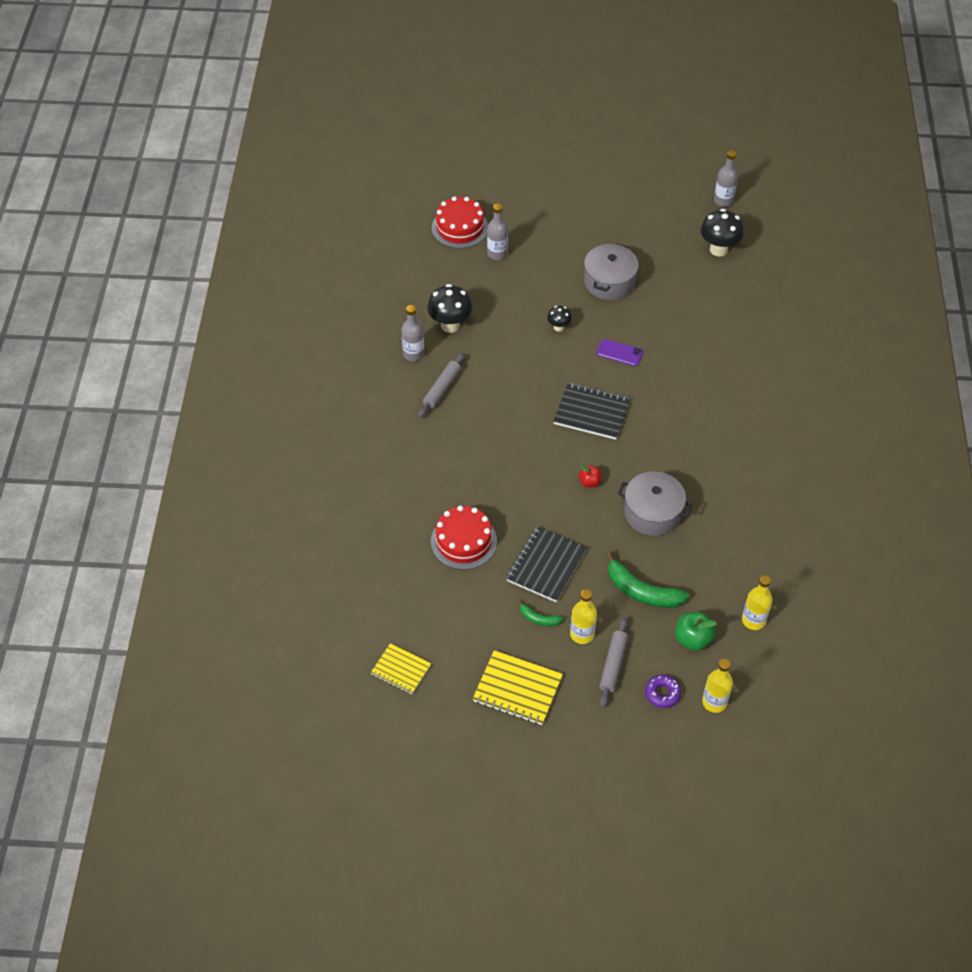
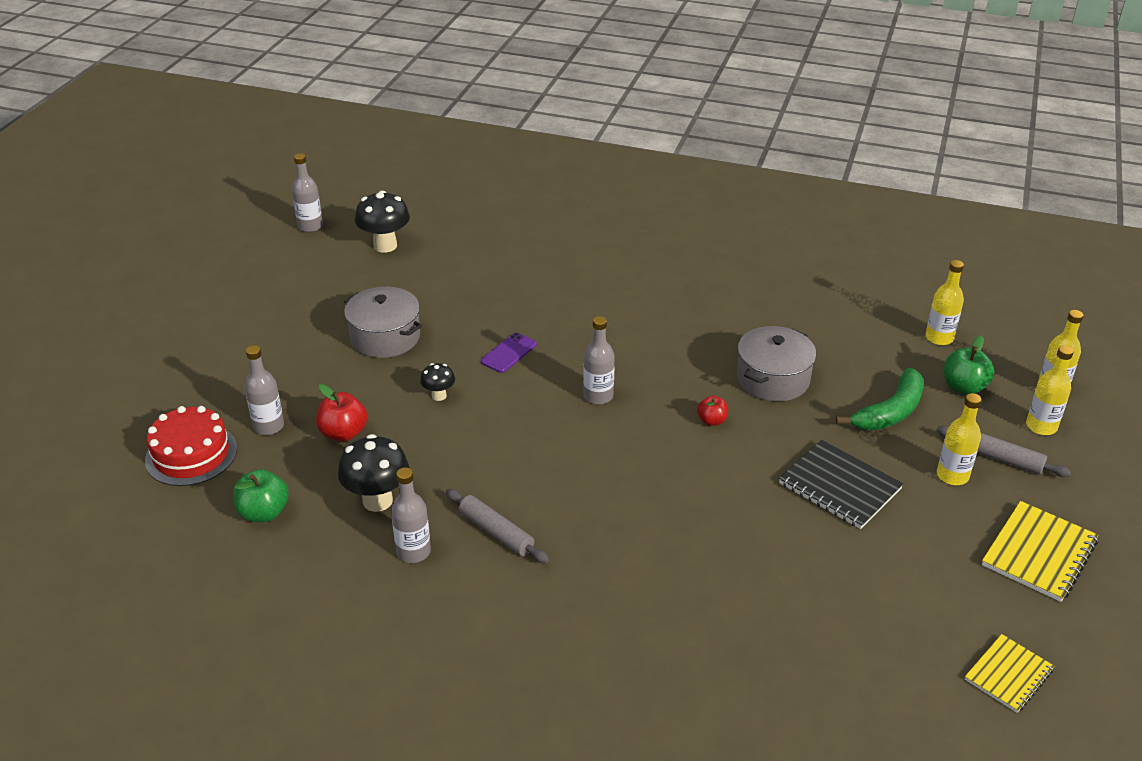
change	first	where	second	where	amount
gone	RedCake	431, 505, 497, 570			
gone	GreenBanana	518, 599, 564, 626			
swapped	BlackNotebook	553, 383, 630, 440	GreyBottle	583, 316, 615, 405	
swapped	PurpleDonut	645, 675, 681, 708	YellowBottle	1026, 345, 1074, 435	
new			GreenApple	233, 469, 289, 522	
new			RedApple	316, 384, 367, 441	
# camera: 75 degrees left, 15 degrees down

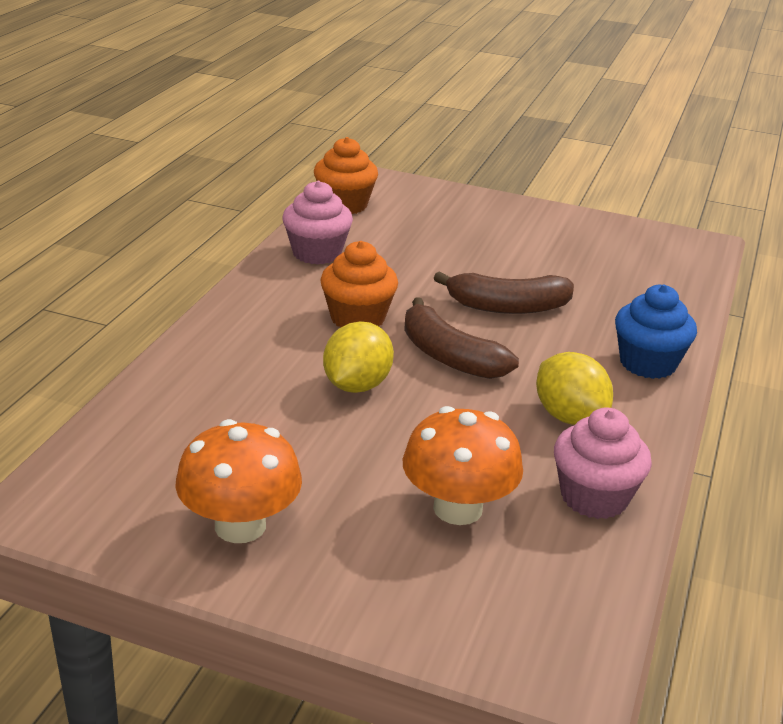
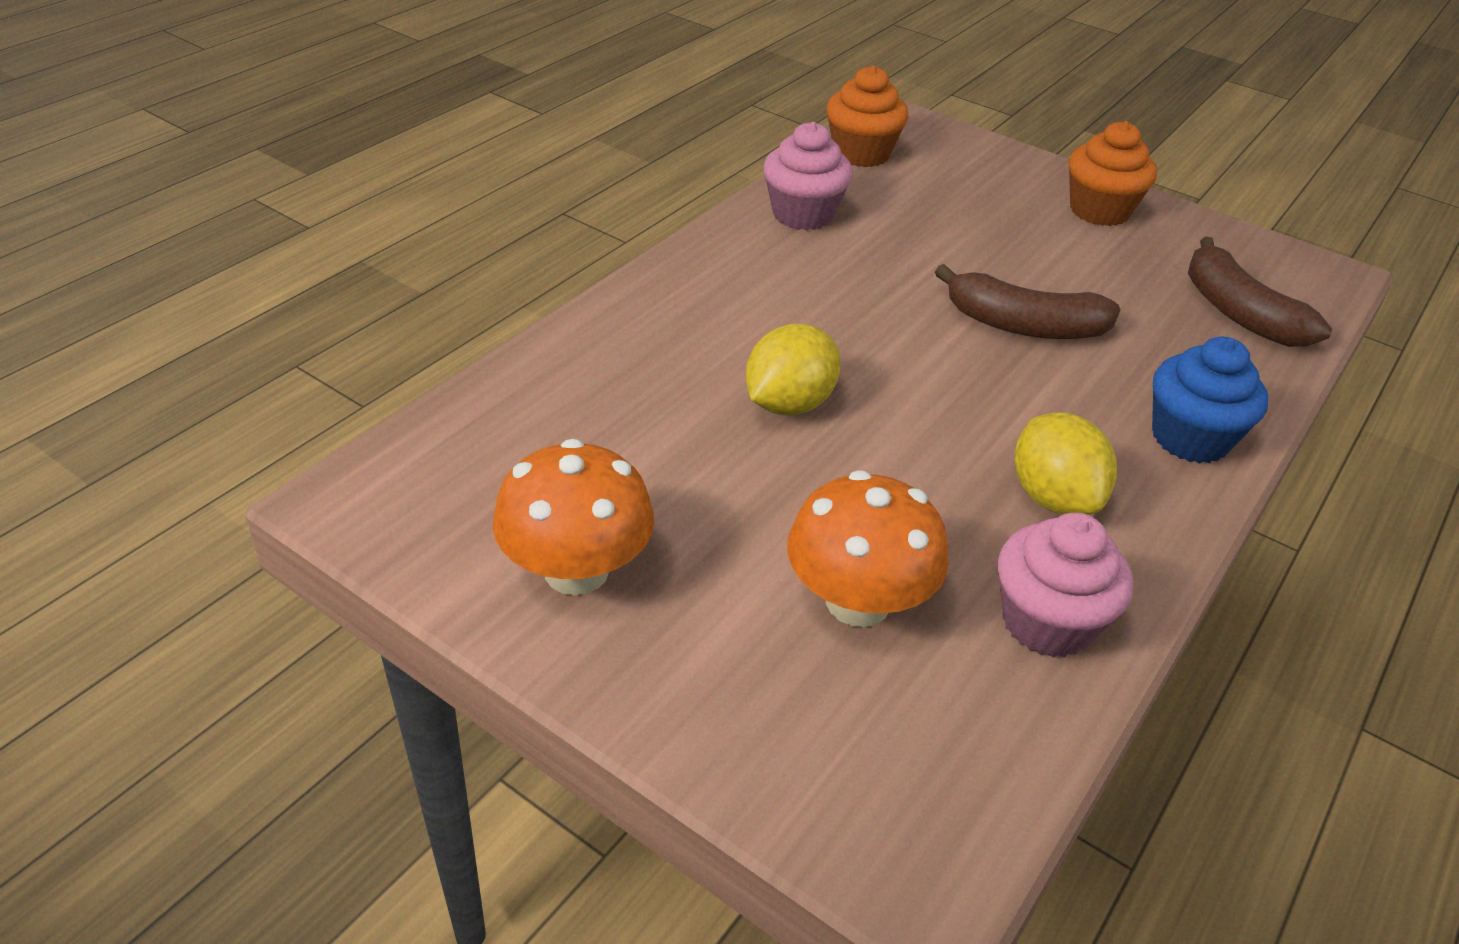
change	first	where	second	where	amount
shifted	OrangeCupcake	320, 241, 398, 328		1069, 121, 1157, 226	
shifted	BrownBanana	404, 297, 519, 379		1188, 236, 1332, 347	
# camera: 15 degrees right, 10 degrees up

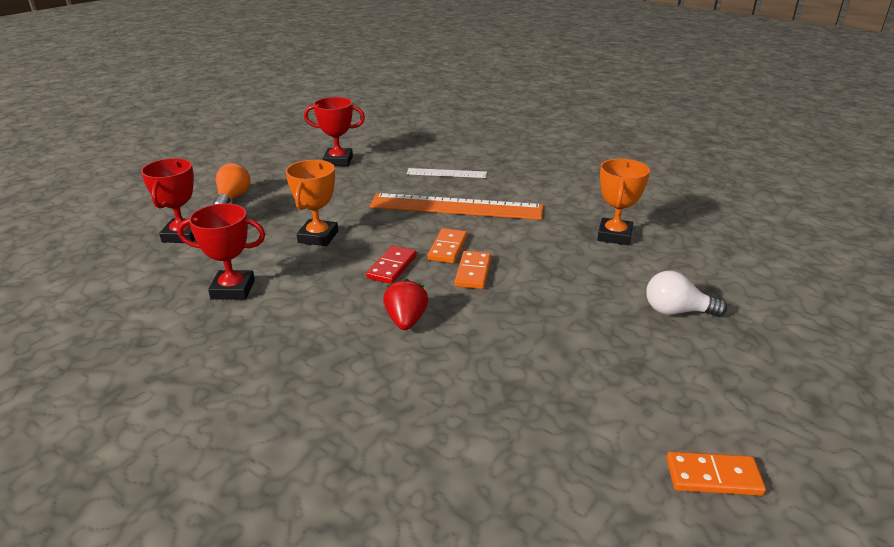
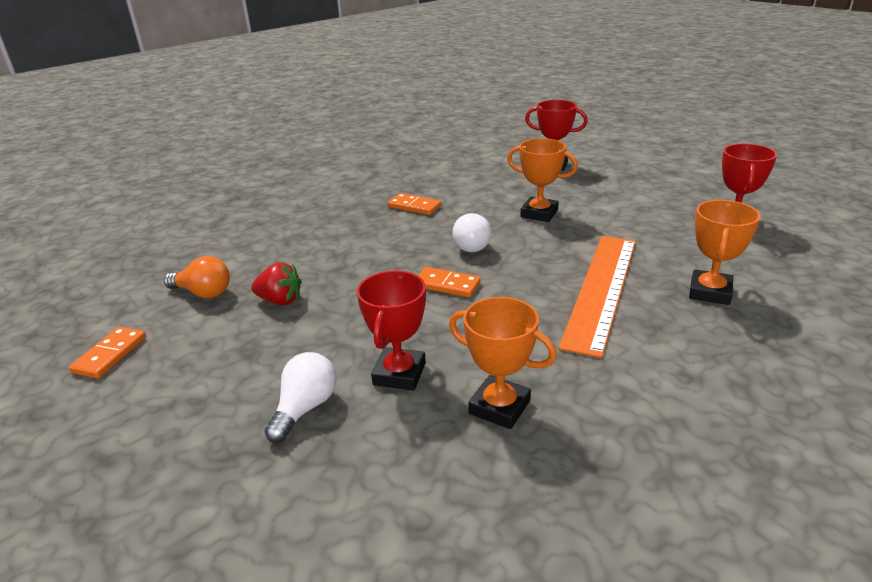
change	first	where	second	where	amount
shifted	RedTrophy	178, 203, 265, 300		357, 271, 426, 391	
shifted	OrangeLightBulb	213, 163, 250, 205		164, 256, 230, 298	
swapped	RedDomino	366, 246, 417, 284	WhiteLightBulb	452, 213, 491, 252	
shifted	RedStrawberry	383, 278, 428, 330		251, 262, 302, 305	
swapped	WhiteRuler	407, 168, 487, 178	OrangeTrophy	689, 200, 761, 305	
shifted	OrangeDomino	427, 228, 467, 263		388, 193, 441, 215	
# camera: 105 degrees right, 0 degrees up

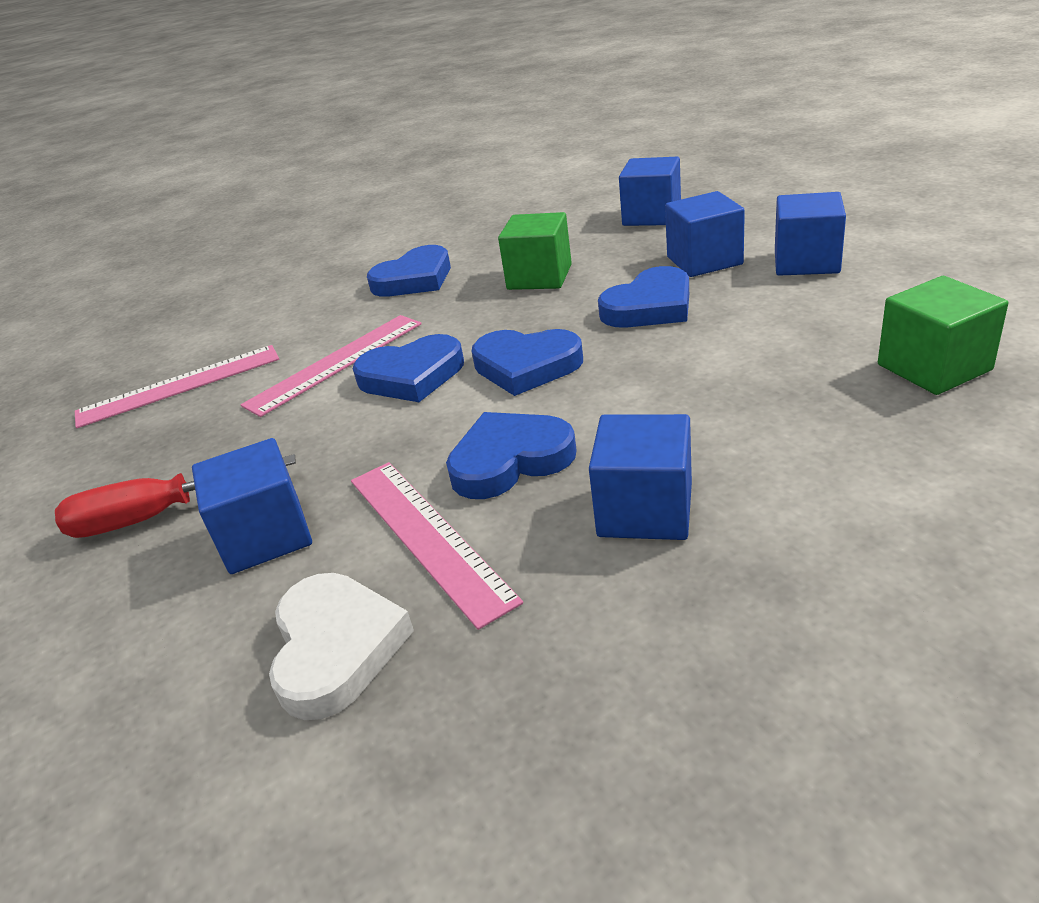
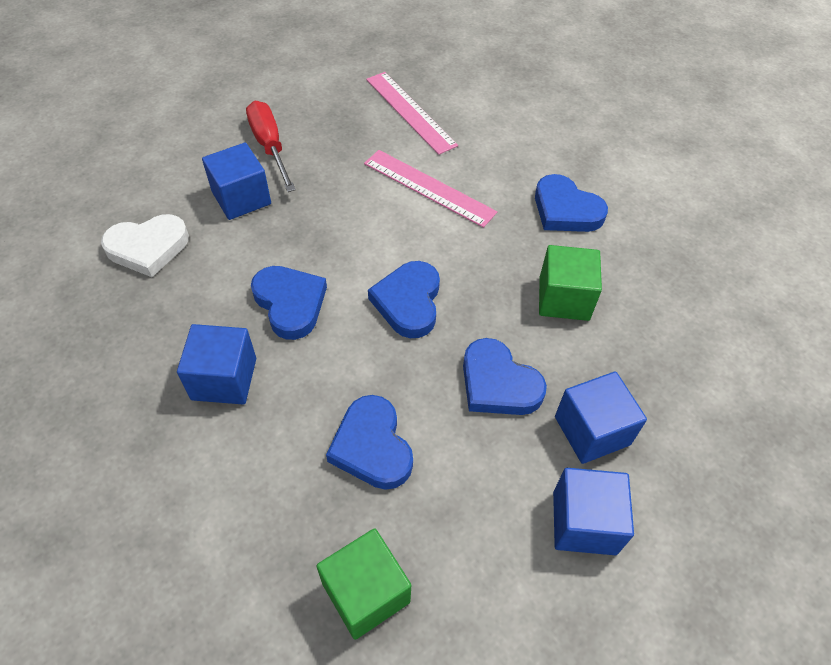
change	first	where	second	where	amount
gone	PinkRuler	351, 462, 523, 630			
shifted	BlueHeart	353, 334, 464, 402		326, 395, 413, 490	
gone	BlueCube	619, 157, 681, 226			
# camera: 75 degrees right, 20 degrees up

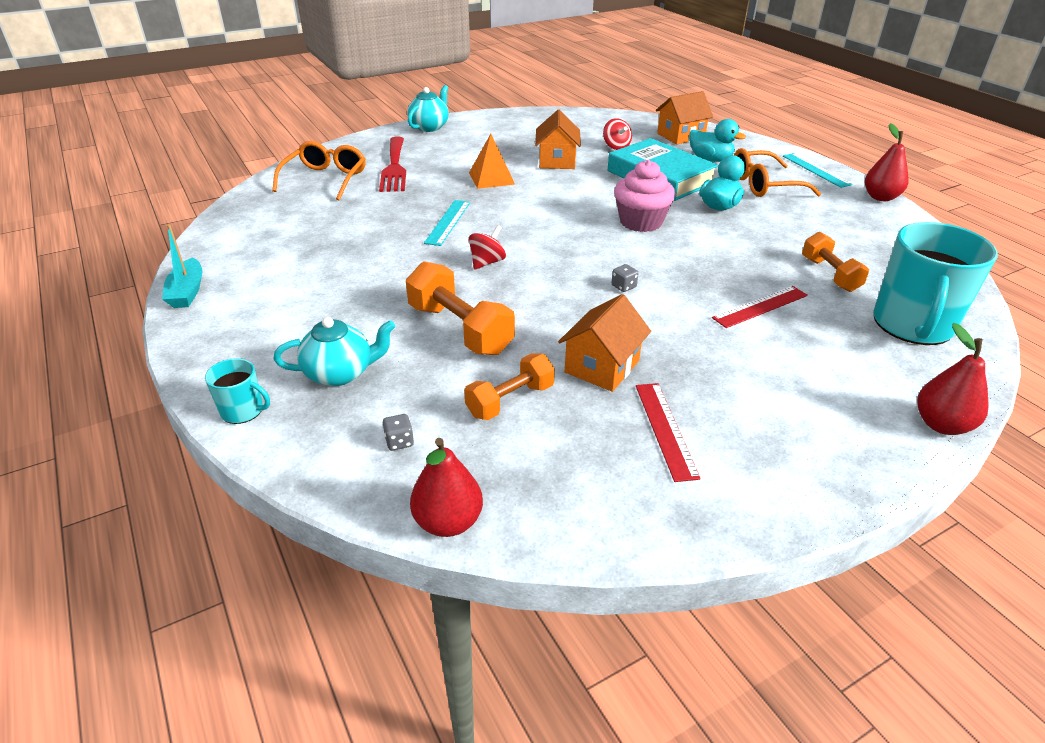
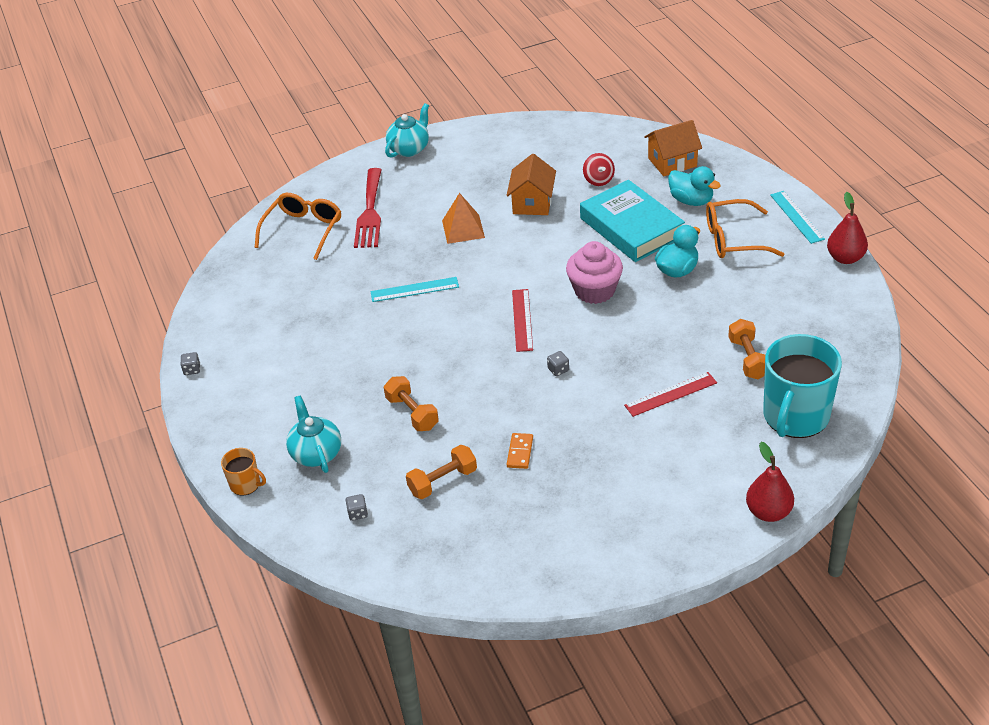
change	first	where	second	where	amount
swapped	TurquoiseBoat	162, 224, 203, 308	GreyDice	180, 352, 200, 375	
repainted	TurquoiseMug	205, 358, 270, 424	OrangeMug	221, 448, 266, 495	
rotated	TurquoiseTeapot	274, 317, 395, 386		286, 396, 341, 473	105 degrees counterclockwise
scaled	OrangeDumbbell	406, 261, 515, 355		384, 376, 439, 431	x0.66
gone	RedPear	410, 438, 483, 537			
rotated	TurquoiseRuler	424, 200, 470, 246		370, 277, 459, 302	60 degrees clockwise
gone	RedSpinningTop	469, 225, 506, 270			
swapped	OrangeHouse	558, 294, 651, 392	OrangeDomino	507, 433, 533, 469	
shifted	RedRuler	636, 383, 701, 482		512, 289, 533, 352	
# camera: 10 degrees right, 5 degrees up

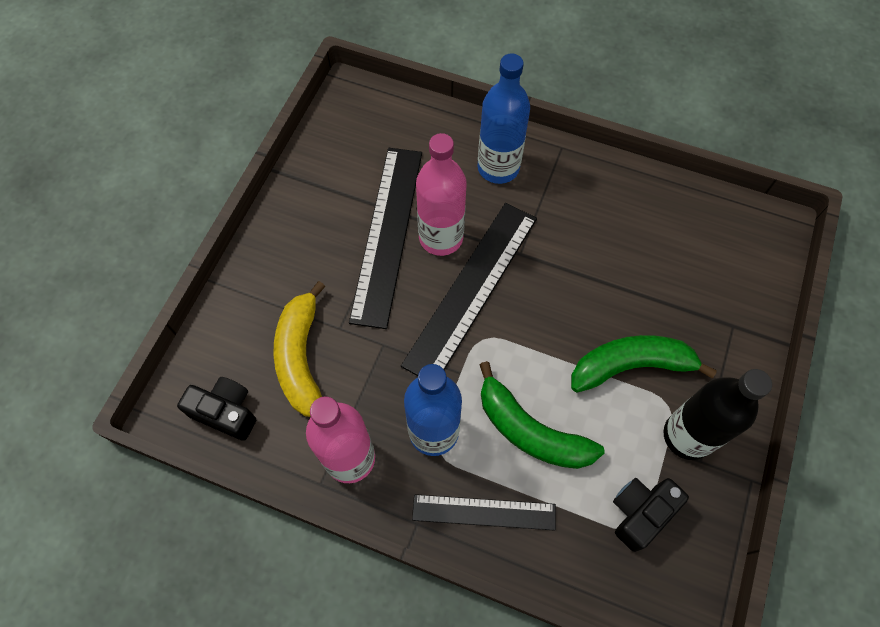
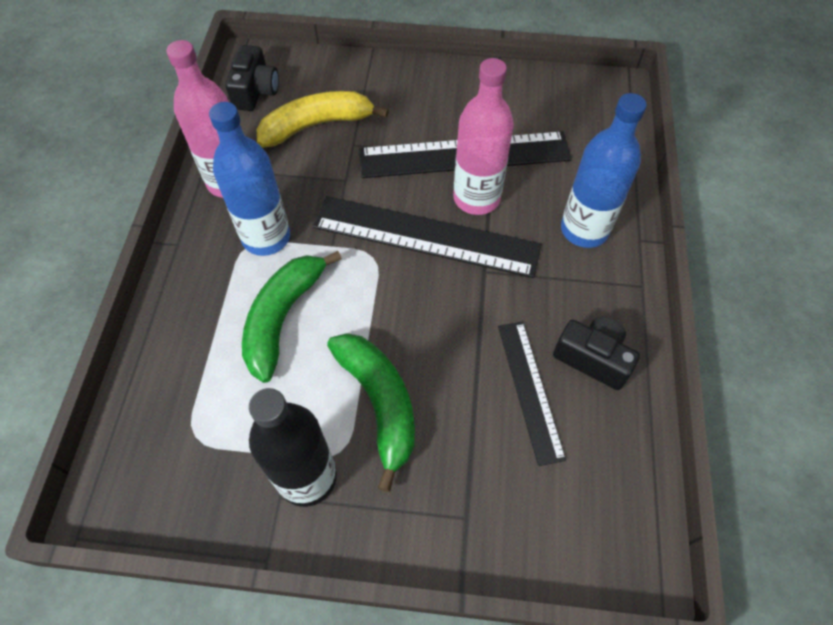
change	first	where	second	where	amount
shifted	BlackRuler	412, 494, 556, 531		498, 322, 566, 466	
shifted	BlackCamera	613, 478, 689, 552		553, 317, 640, 390	
# camera: 75 degrees right, 5 degrees down

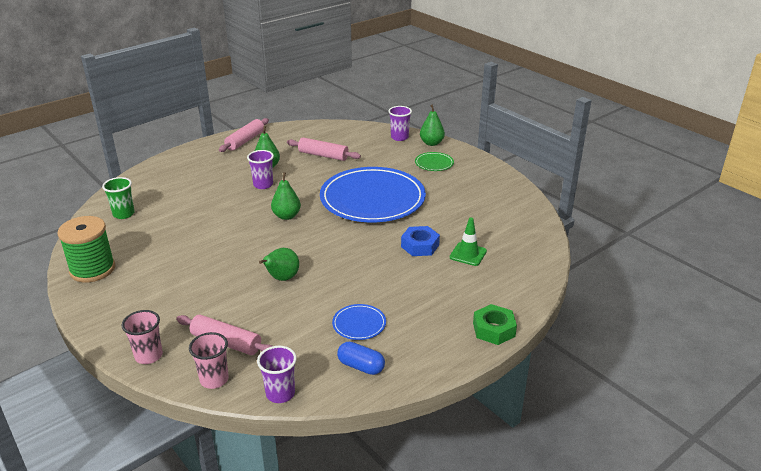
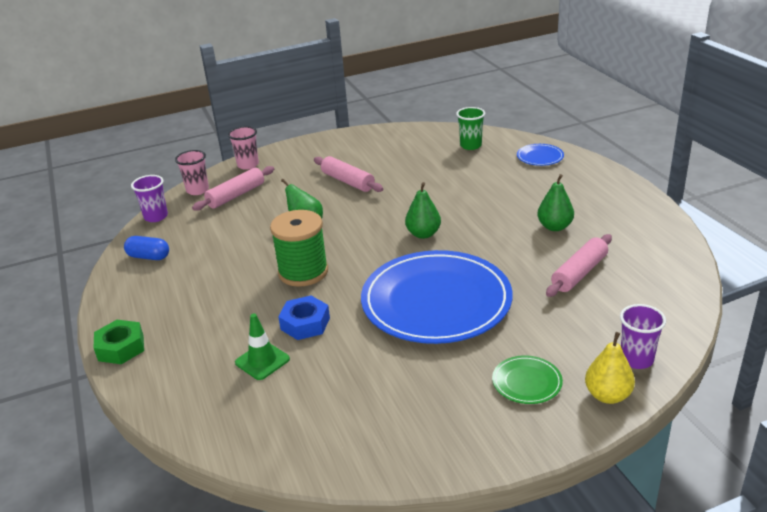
change	first	where	second	where	amount
shifted	GreenSpool	58, 216, 115, 283		270, 210, 328, 287	
shifted	PinkRollingPin	219, 118, 269, 152		314, 156, 383, 192	
gone	PurpleCup	247, 150, 274, 189			
shifted	BluePlate	332, 304, 386, 340		517, 144, 564, 166	
rotated	BlueCapsule	337, 342, 385, 375		124, 236, 169, 260	60 degrees clockwise
repainted	GreenPear	420, 104, 445, 146	YellowPear	585, 332, 635, 404	
# camera: 110 degrees right, 0 degrees up

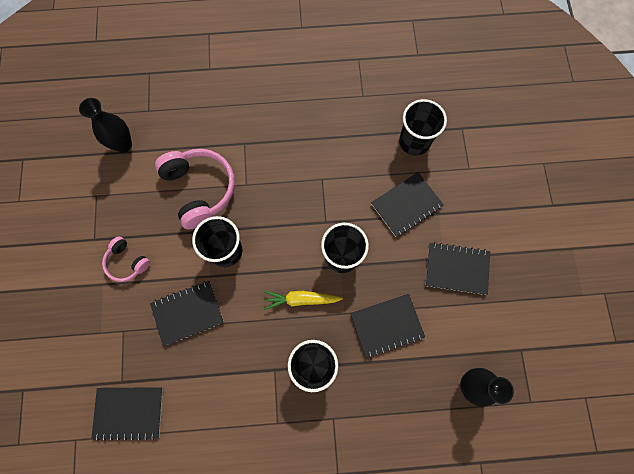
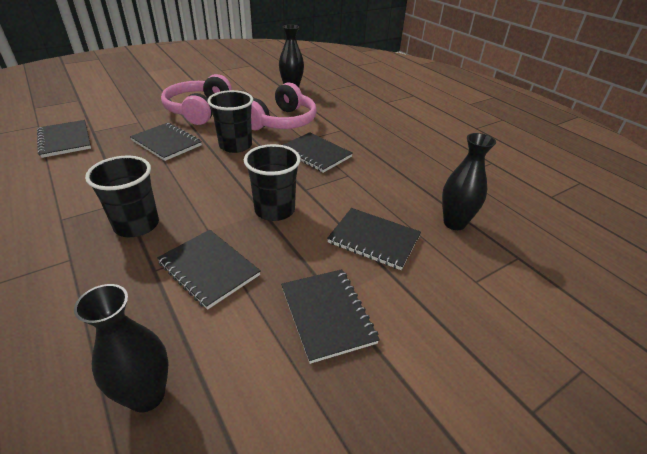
change	first	where	second	where	amount
scaled	PinkHeadphones	102, 236, 150, 282		161, 74, 232, 125	x1.86
gone	YellowCarrot	264, 291, 343, 310			
swapped	BlackCup	399, 99, 447, 155	BlackVase	442, 133, 496, 230	
new			BlackNotebook	283, 132, 353, 173	
# camera: 60 degrees right, 35 degrees down

